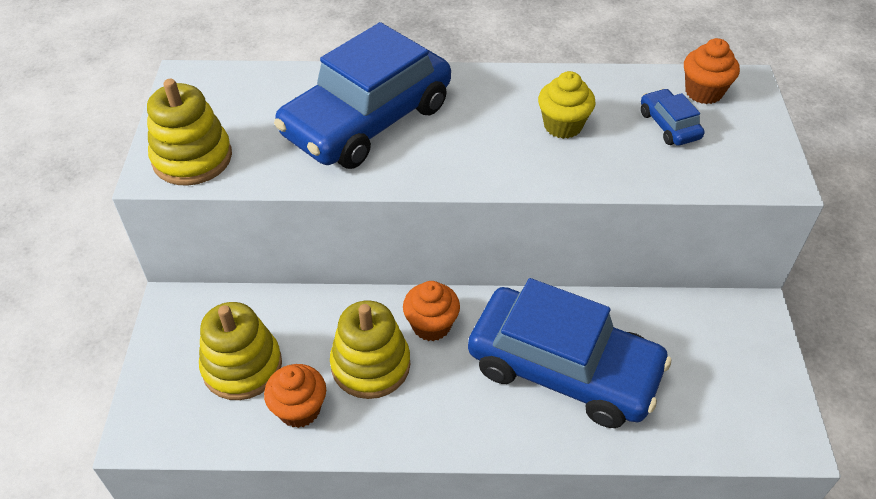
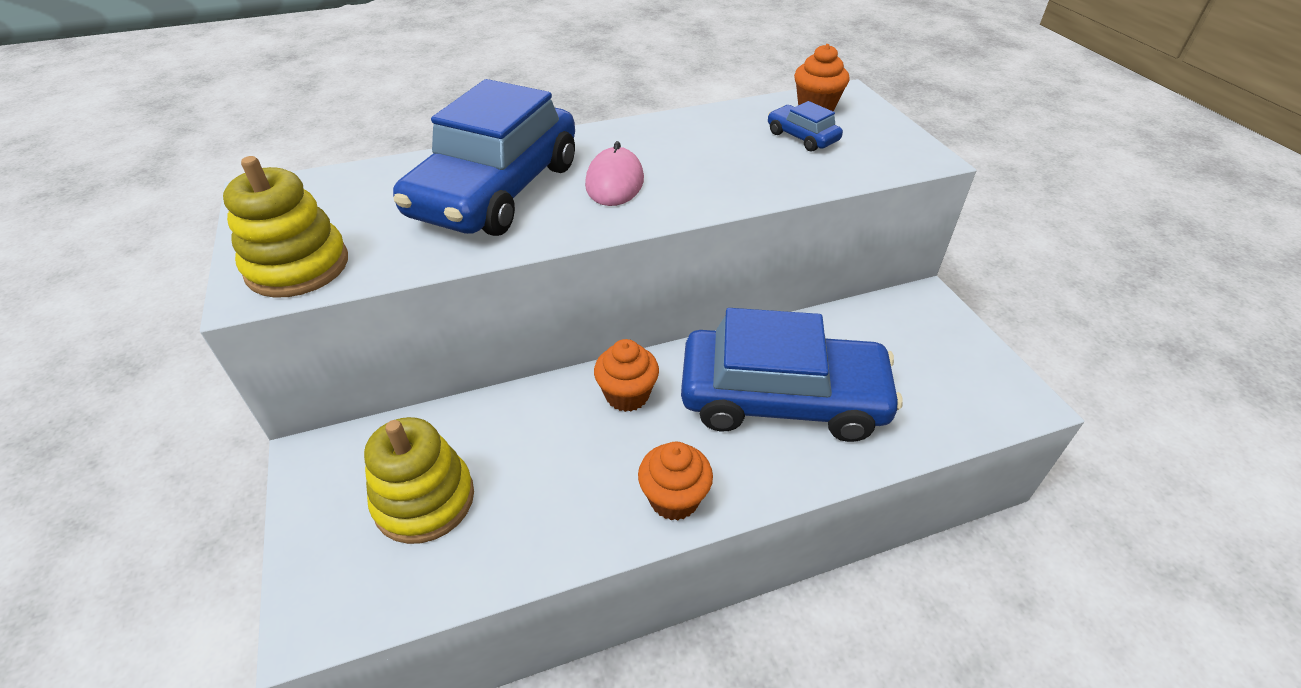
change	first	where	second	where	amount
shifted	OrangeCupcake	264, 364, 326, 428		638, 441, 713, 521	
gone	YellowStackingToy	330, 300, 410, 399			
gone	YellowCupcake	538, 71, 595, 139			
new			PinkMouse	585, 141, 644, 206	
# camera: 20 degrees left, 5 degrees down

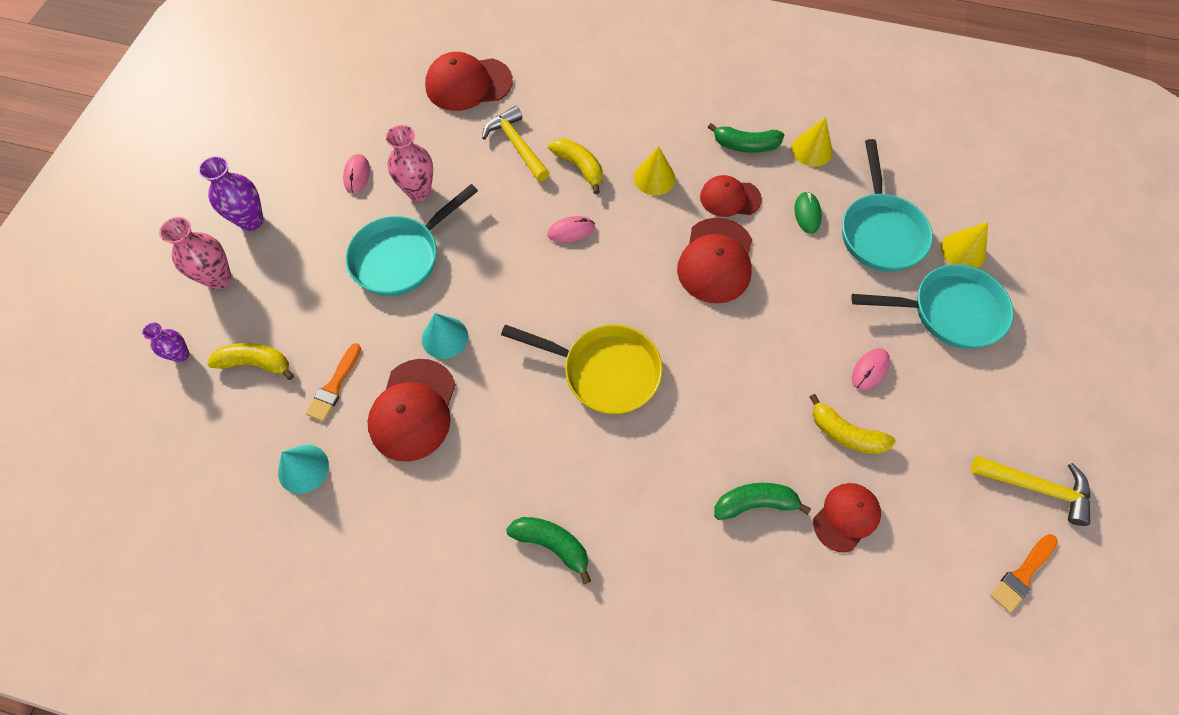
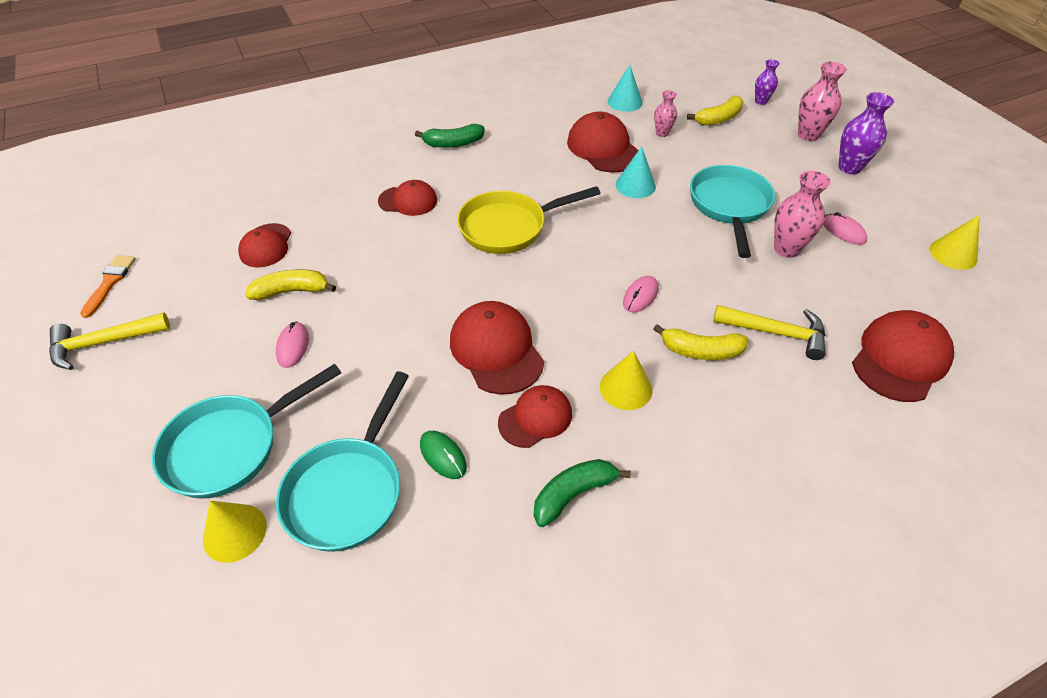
change	first	where	second	where	amount
swapped	OrangeBrush	306, 343, 361, 422	PinkVase	654, 90, 677, 137	
gone	GreenBanana	714, 483, 811, 520			
shifted	YellowCone	791, 117, 833, 167		930, 215, 980, 270	
rotated	TurquoisePan	842, 139, 933, 272		276, 371, 409, 552	120 degrees counterclockwise
new			RedCap	378, 180, 437, 216	
# camera: 140 degrees right, 15 degrees down

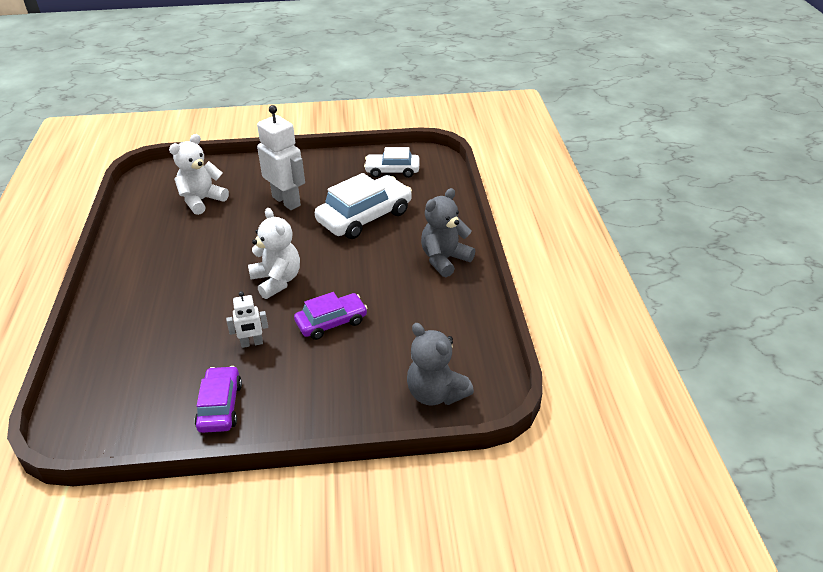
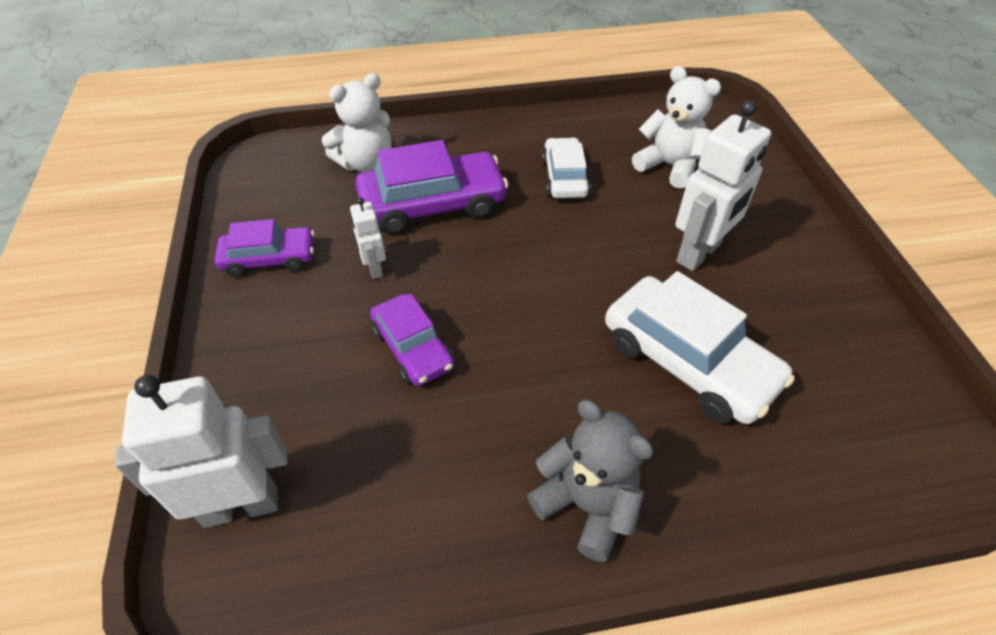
change	first	where	second	where	amount
shifted	WhiteTeddyBear	248, 208, 300, 299		322, 73, 391, 172	
shifted	WhiteCar	364, 147, 420, 178		542, 137, 591, 198	
swapped	GreyTeddyBear	407, 323, 474, 406	WhiteRobot	115, 375, 288, 528	
new			PurpleCar	356, 140, 508, 235	
# camera: 85 degrees right, 10 degrees up

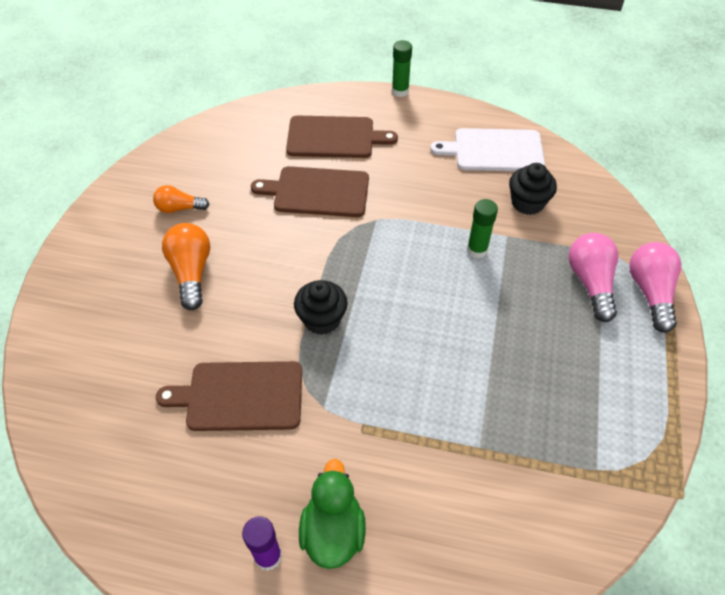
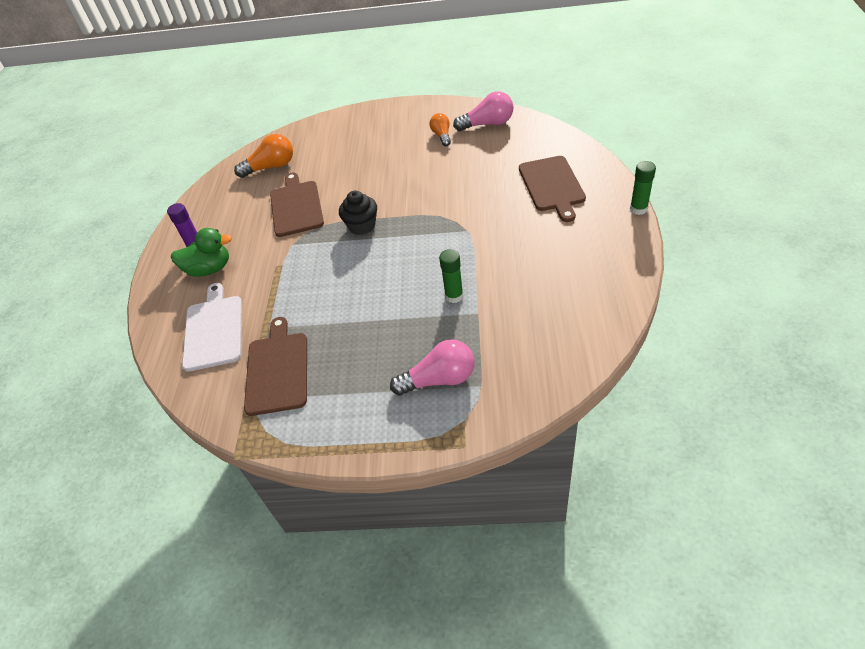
change	first	where	second	where	amount
shifted	OrangeLightBulb	162, 223, 210, 310		234, 134, 293, 178	
shifted	BrownCuttingBoard	251, 166, 369, 217		244, 317, 307, 416	
shifted	WhiteCuttingBoard	430, 128, 545, 171		182, 283, 242, 372	
gone	BlackCupcake	509, 163, 557, 215			
shifted	PinkLightBulb	629, 242, 682, 333		453, 91, 514, 131	
# camera: 85 degrees right, 5 degrees down

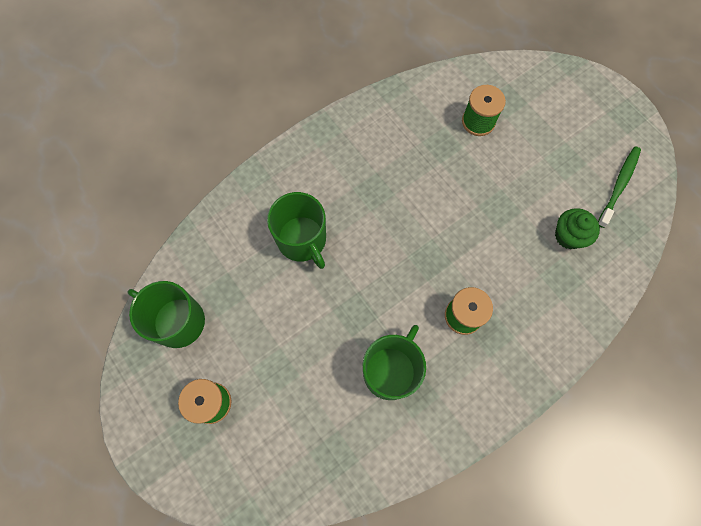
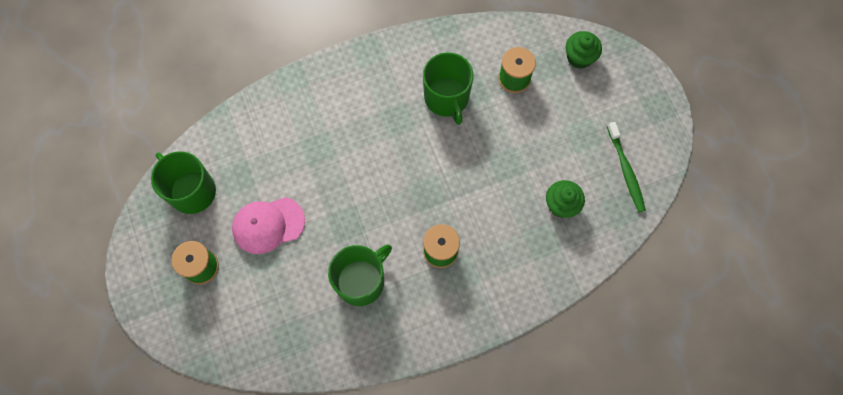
change	first	where	second	where	amount
shifted	GreenMug	267, 192, 326, 269		423, 53, 473, 125	
rotated	GreenToothbrush	598, 146, 641, 228		607, 122, 646, 212	120 degrees clockwise
new			PinkCap	232, 197, 305, 254	
new			GreenCupcake	566, 31, 602, 69	
# camera: 15 degrees right, 0 degrees up

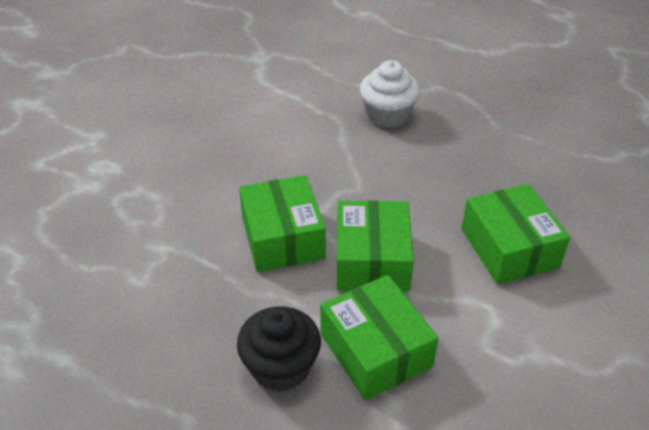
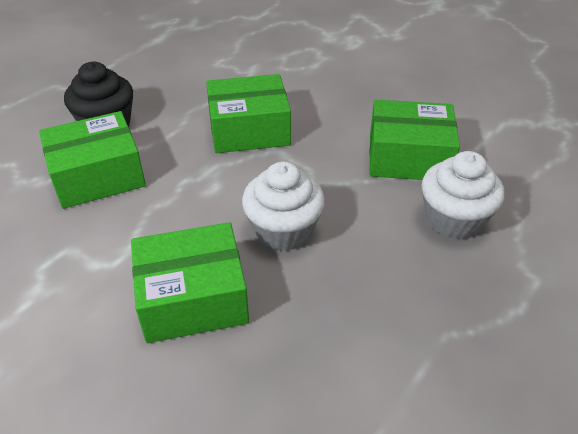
change	first	where	second	where	amount
shifted	GreenBox	337, 200, 414, 292		369, 100, 460, 180	
new			WhiteCupcake	242, 162, 325, 251	
# camera: 95 degrees right, 0 degrees up

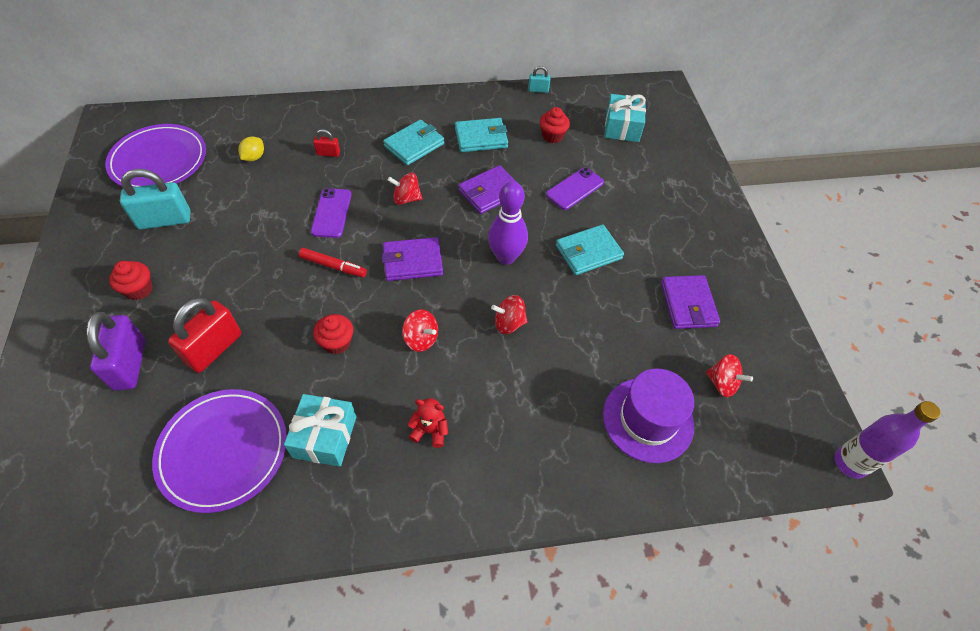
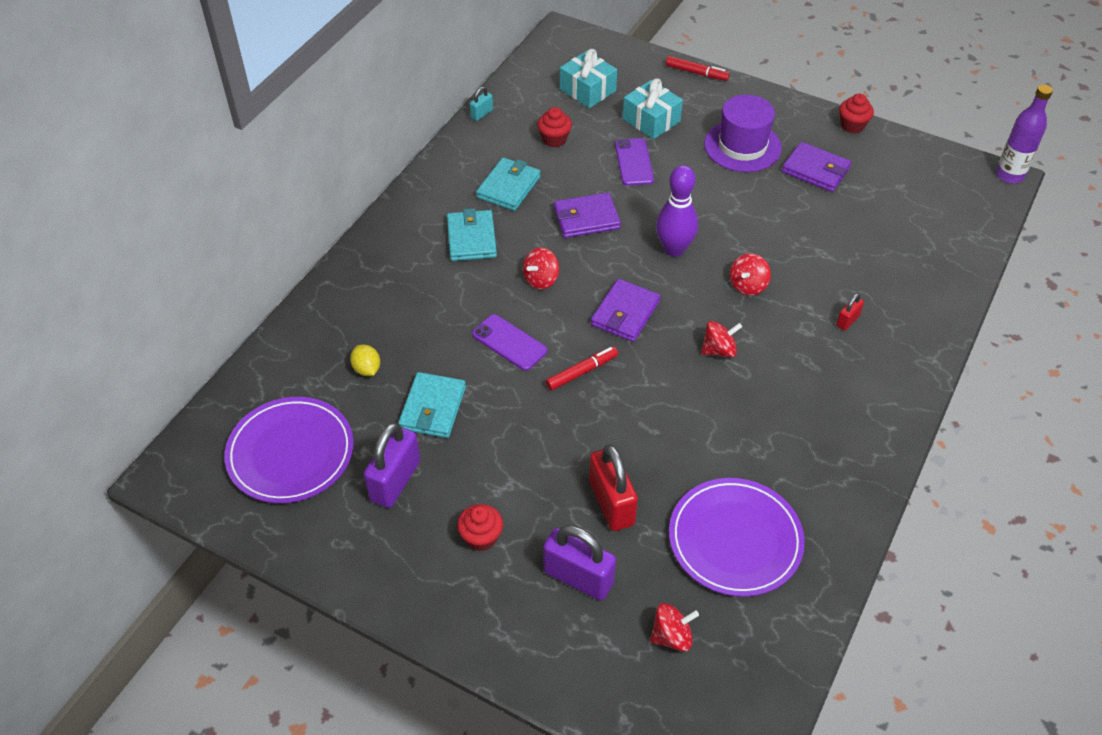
change	first	where	second	where	amount
repainted	TurquoisePadlock	120, 169, 190, 229	PurplePadlock	364, 422, 420, 508	
shifted	TurquoiseGift	284, 394, 356, 467		623, 78, 683, 139	
shifted	RedPadlock	313, 129, 340, 157		836, 293, 864, 331	
shifted	RedCupcake	313, 314, 353, 354		839, 94, 874, 133	
gone	RedTeddyBear	407, 398, 448, 448			
rotated	PurpleWallet	458, 165, 516, 214		554, 192, 621, 238	75 degrees clockwise
shifted	TurquoiseWallet	556, 224, 624, 275		398, 372, 466, 438	
shifted	PurpleHat	603, 369, 694, 463		704, 95, 782, 172	
shifted	RedSpinningTop	706, 354, 753, 397		650, 603, 699, 652	
new			RedMarker	666, 56, 730, 81	
# camera: 50 degrees left, 5 degrees down

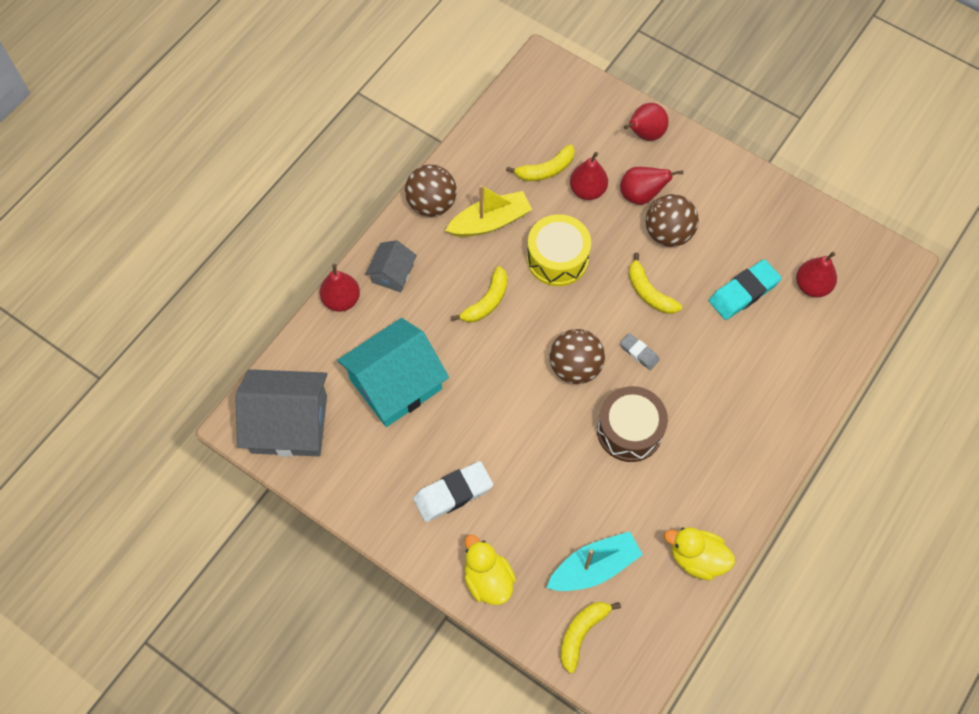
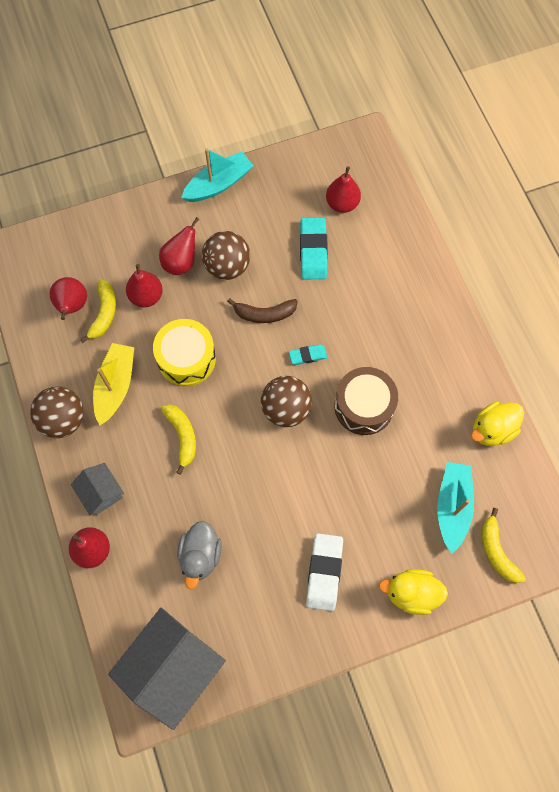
change	first	where	second	where	amount
swapped	TurquoiseHouse	337, 318, 449, 427	GreyDuck	177, 521, 222, 589	
repainted	GreyEraser	620, 333, 660, 370	TurquoiseEraser	289, 344, 327, 365	
shifted	RedPear	624, 103, 669, 141		49, 277, 87, 320	
repainted	YellowBanana	629, 252, 682, 314	BrownBanana	227, 298, 298, 323	
new			TurquoiseBoat	181, 148, 253, 202	
# camera: 55 degrees left, 5 degrees up

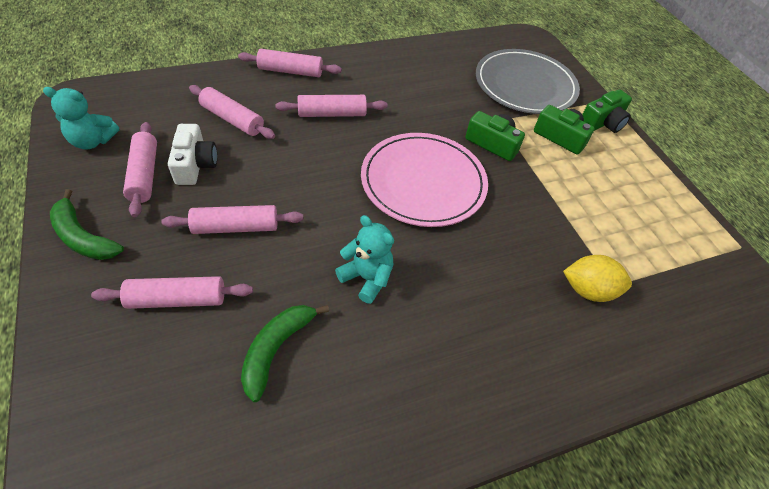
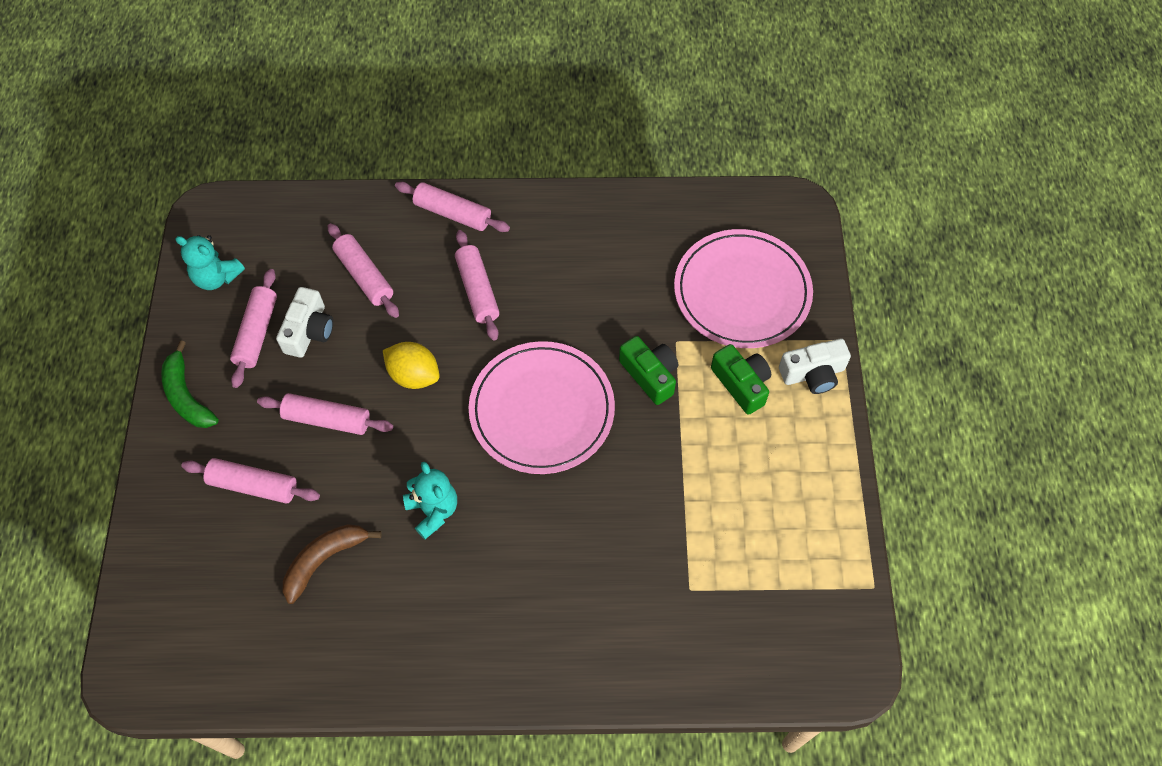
change	first	where	second	where	amount
repainted	GreenBanana	241, 305, 329, 402	BrownBanana	283, 524, 382, 604	
rotated	PinkRollingPin	275, 95, 388, 117		455, 230, 499, 341	60 degrees clockwise
repainted	GreyPlate	476, 49, 580, 114	PinkPlate	674, 229, 813, 348	
shifted	YellowLemon	563, 255, 632, 302		383, 342, 440, 389	
repainted	GreenCamera	582, 90, 632, 133	WhiteCamera	779, 339, 851, 394	
# camera: 25 degrees right, 10 degrees up

